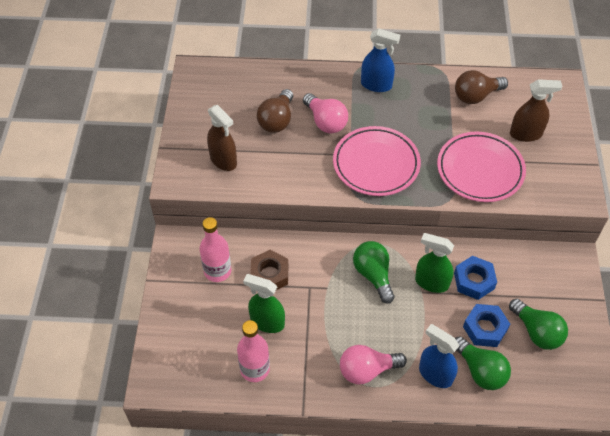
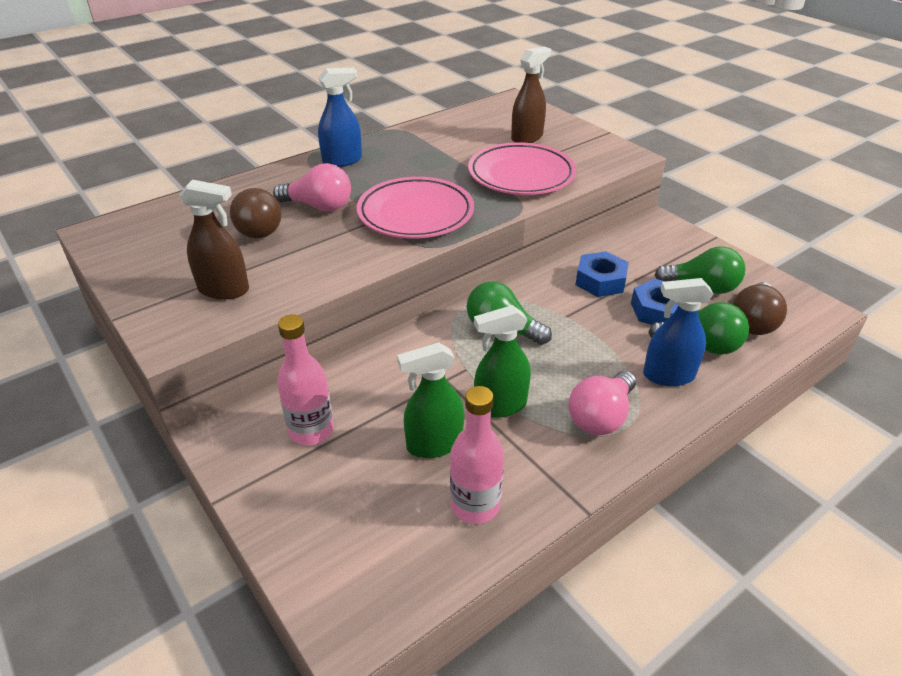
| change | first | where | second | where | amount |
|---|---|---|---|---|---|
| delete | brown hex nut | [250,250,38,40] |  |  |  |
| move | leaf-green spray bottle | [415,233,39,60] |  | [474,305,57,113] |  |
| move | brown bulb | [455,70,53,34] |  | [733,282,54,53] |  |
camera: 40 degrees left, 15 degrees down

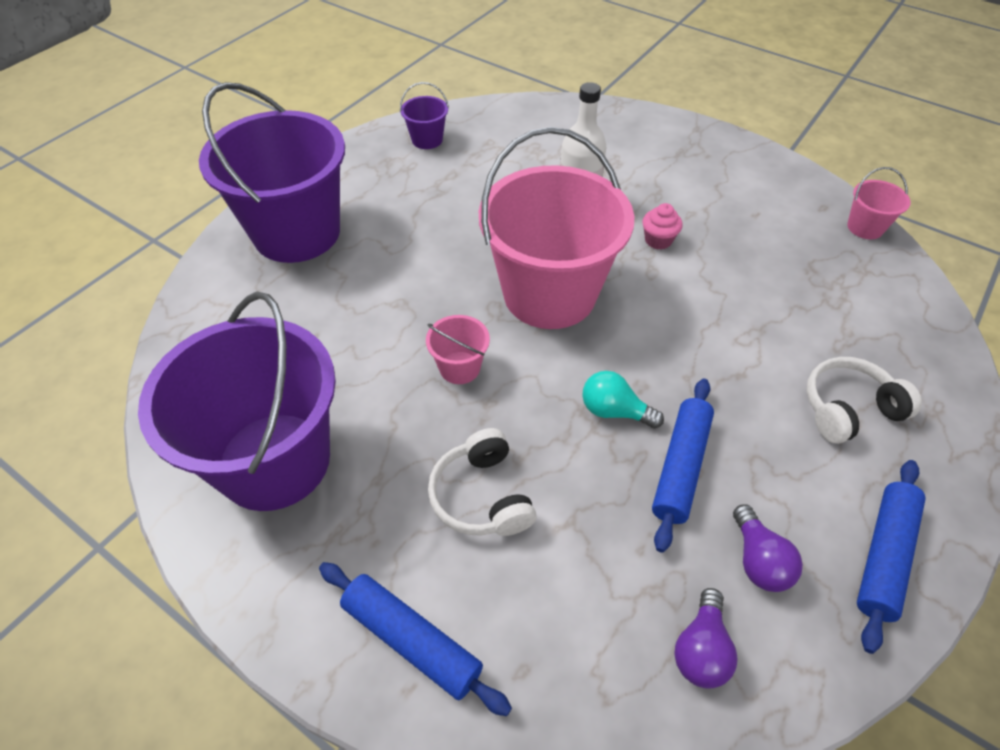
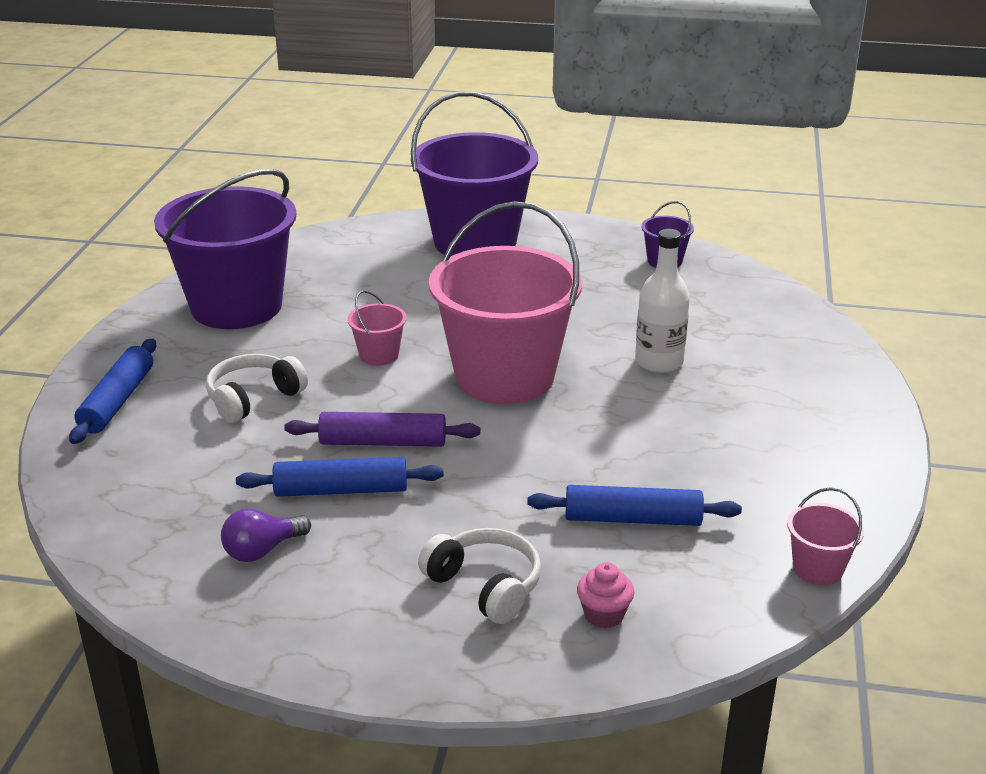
| change | first | where | second | where | amount |
|---|---|---|---|---|---|
| replace | aqua bulb | [582,371,82,57] | violet dough roller | [284,412,196,35] |  |
| move | rose-pink fairy cake | [642,203,41,47] |  | [577,562,57,66] |  |
| delete | violet bulb | [674,588,64,101] |  |  |  |
| move | cobalt dough roller | [857,460,69,194] |  | [527,485,215,41] |  |
camera: 65 degrees right, 20 degrees down

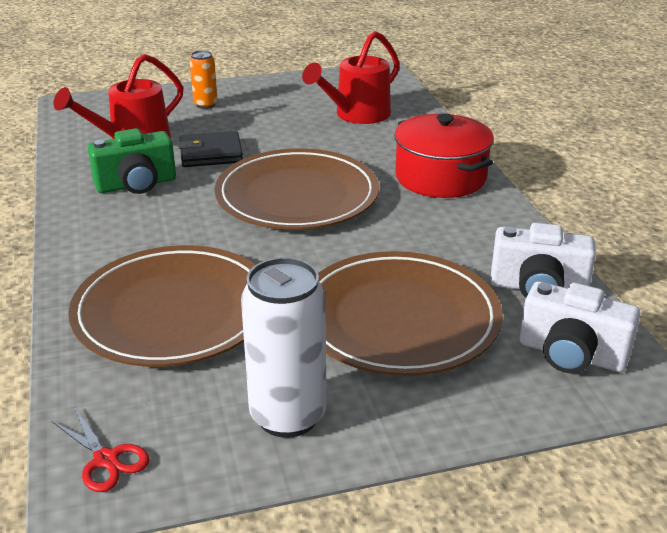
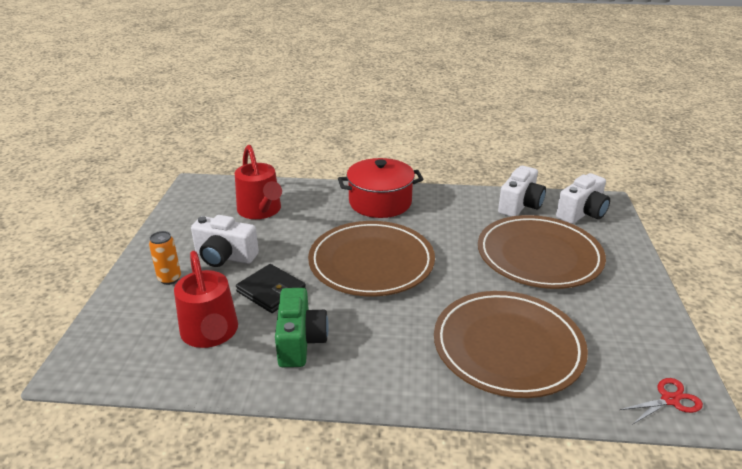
| change | first | where | second | where | amount |
|---|---|---|---|---|---|
| rotate | ebony wallet | [178,131,65,36] |  | [236,264,70,49] | 60 degrees counterclockwise |
| delete | pure white soda can | [241,257,85,181] |  |  |  |
| insert |  |  | pure white compact camera | [191,215,68,52] |  |
camera: 70 degrees left, 0 degrees up

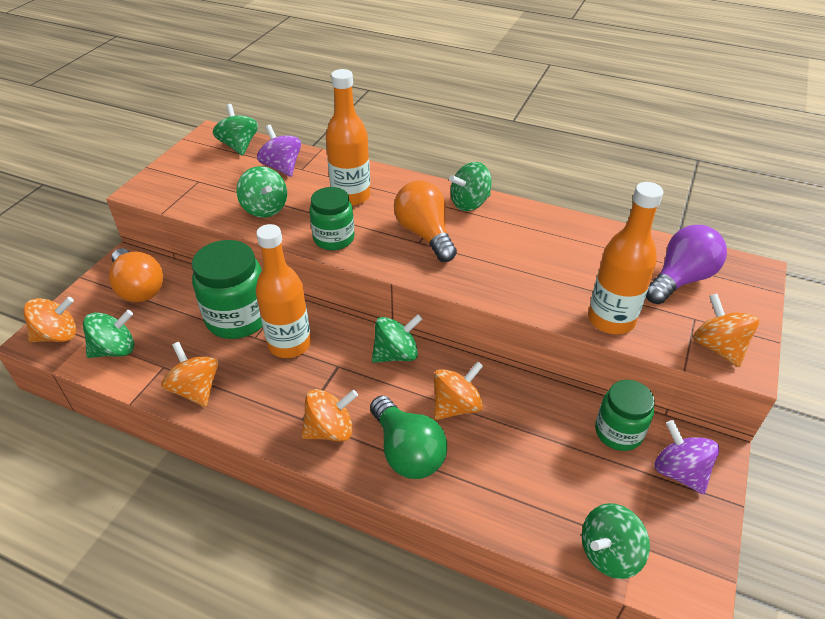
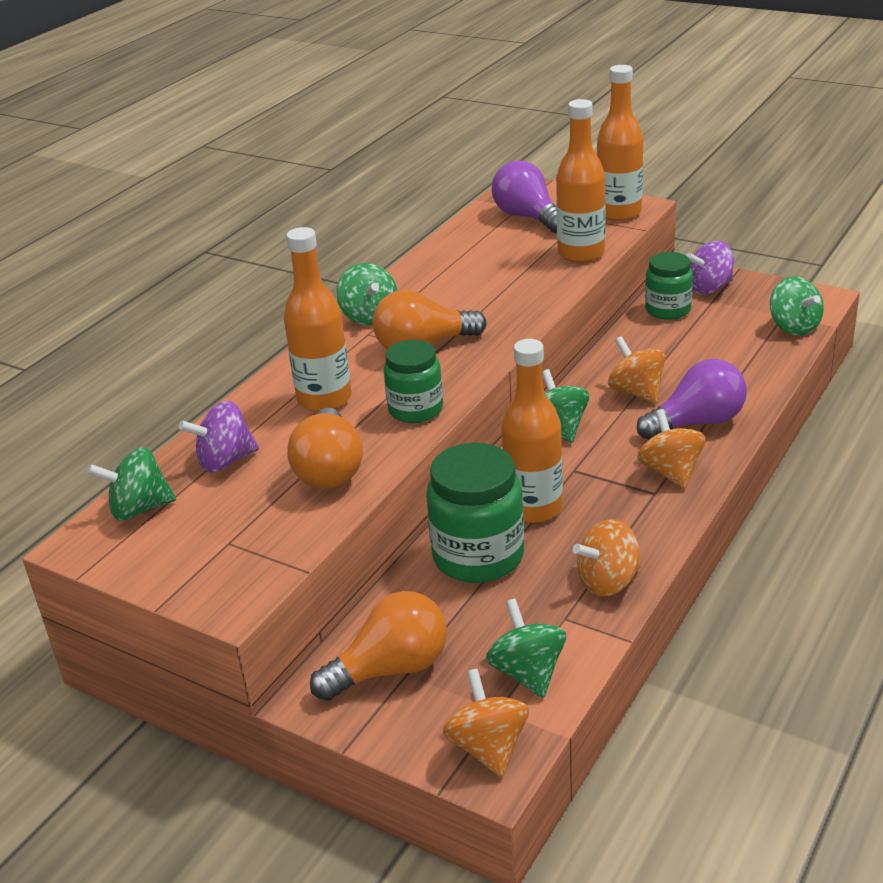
| change | first | where | second | where | amount |
|---|---|---|---|---|---|
| replace | leaf-green whirligig | [236,166,51,52] | orange-coloured bulb | [288,408,75,81] |  |
| recolor | leaf-green bulb | [370,396,77,83] | violet bulb | [637,359,110,81] |  |
| replace | orange-coloured whirligig | [693,294,66,73] | orange-coloured flask | [597,65,46,156] |  |
camera: 80 degrees left, 10 degrees down

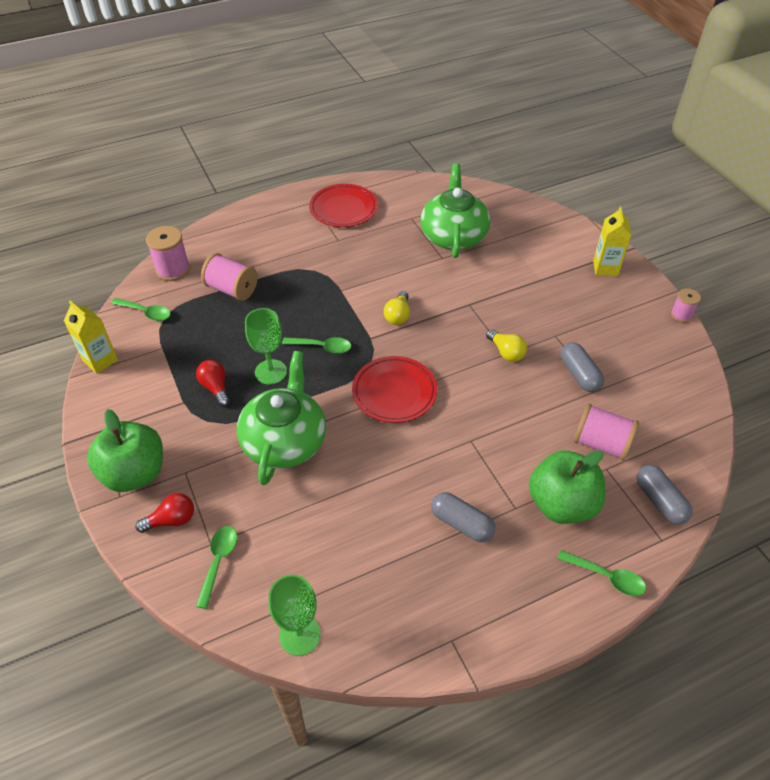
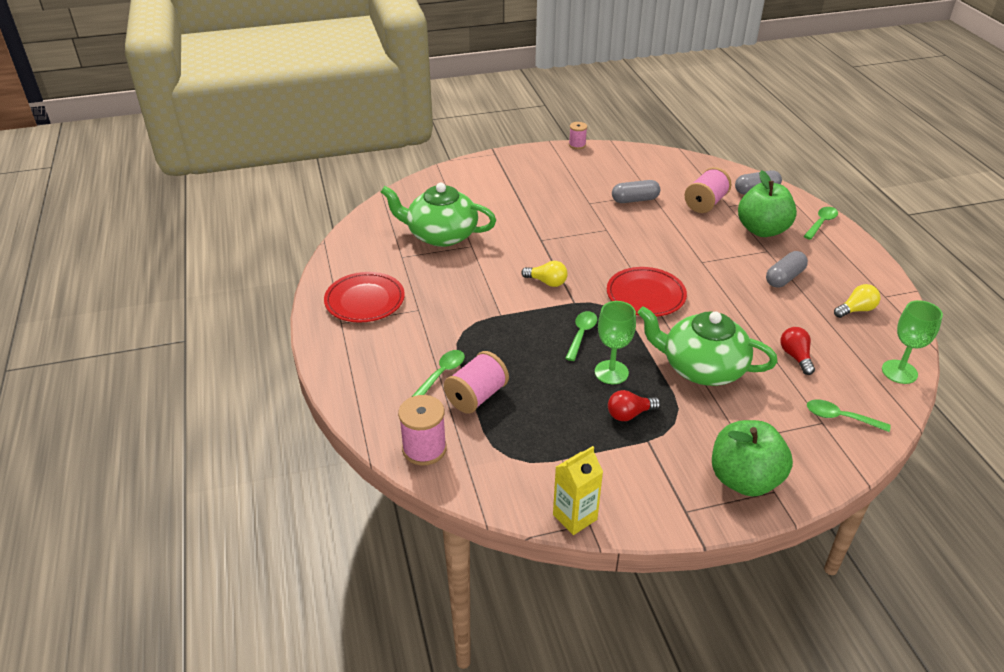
| change | first | where | second | where | amount |
|---|---|---|---|---|---|
| move | leaf-green tablespoon | [111,298,59,23] |  | [412,350,53,47] |  |
| move | crimson bulb | [135,493,59,40] |  | [780,327,35,48] |  |
| move | yellow bulb | [486,329,41,33] |  | [834,284,46,34] |  |
| delete | yellow carton | [593,207,39,70] |  |  |  |
camera: 80 degrees left, 10 degrees down

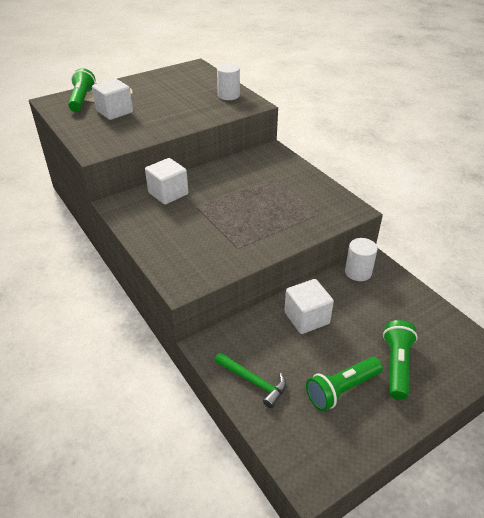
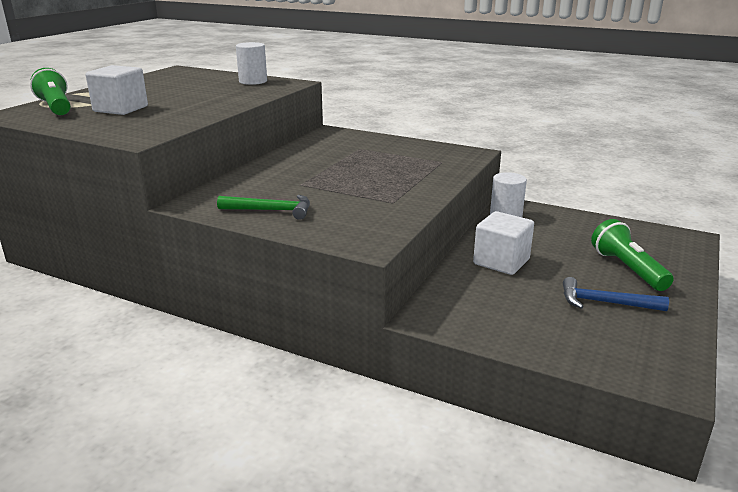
| change | first | where | second | where | amount |
|---|---|---|---|---|---|
| delete | pure white solid cube | [145,158,43,47] |  |  |  |
| move | leaf-green hammer | [215,352,71,56] |  | [217,195,93,25] |  |
| replace | leaf-green flashlight | [306,357,77,54] | cobalt hammer | [563,277,106,34] |  |
camera: 30 degrees left, 15 degrees down

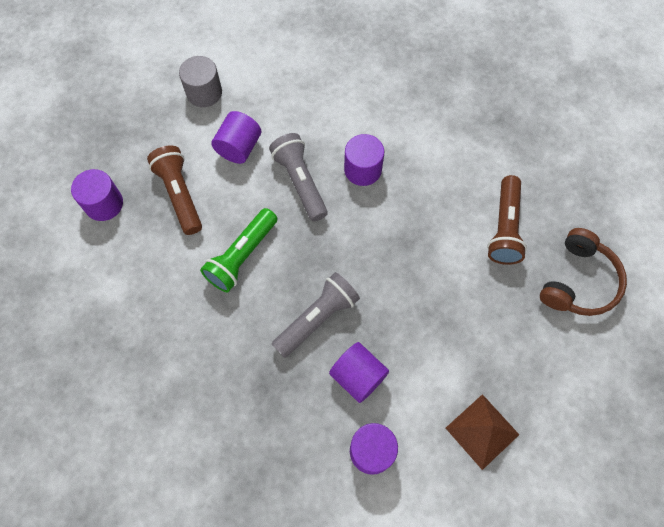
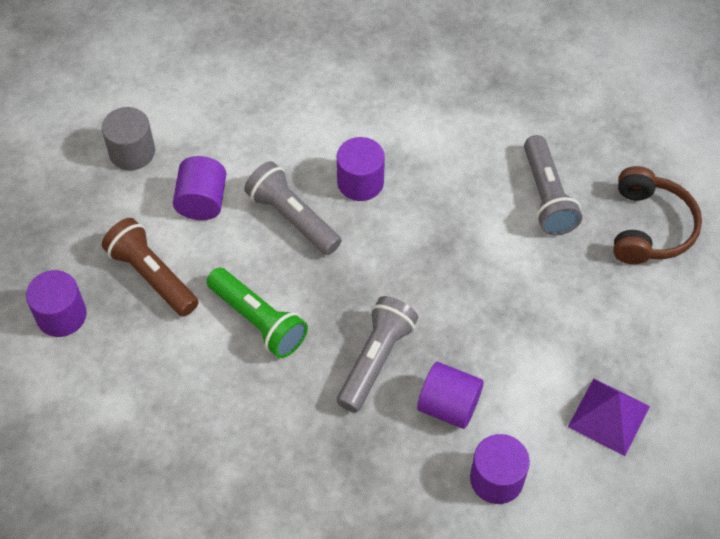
| change | first | where | second | where | amount |
|---|---|---|---|---|---|
| rotate | leaf-green flashlight | [200,208,77,84] |  | [207,268,101,90] | 60 degrees counterclockwise |
| recolor | brown pyramid | [446,394,73,76] | violet pyramid | [568,378,82,78] |  |
| recolor | brown flashlight | [487,175,40,90] | gray flashlight | [524,135,58,101] |  |
camera: 20 degrees left, 10 degrees down

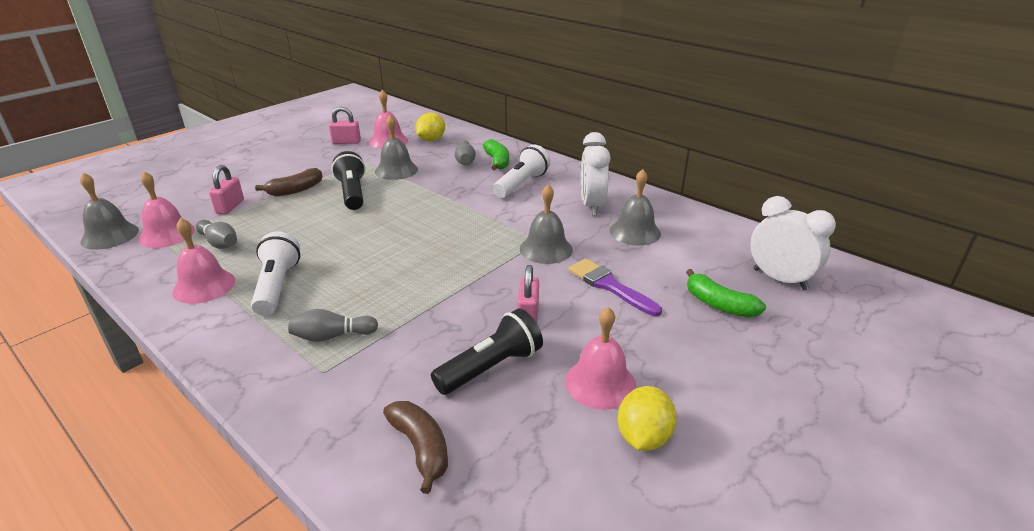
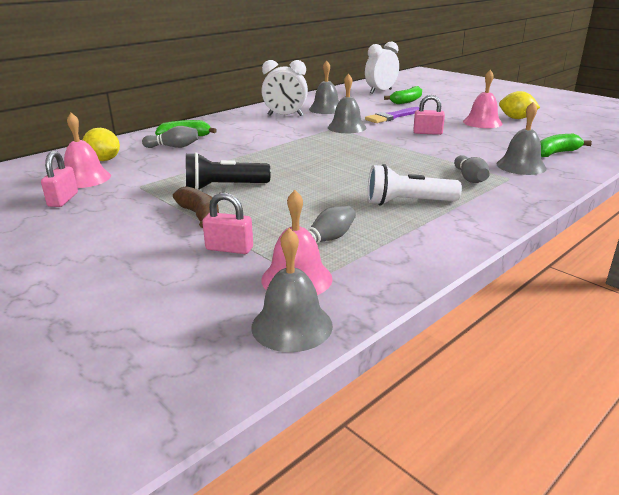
| change | first | where | second | where | amount |
|---|---|---|---|---|---|
| delete | rose-pink bell | [172,218,63,86] |  |  |  |
| move | gray bell | [375,115,43,65] |  | [497,102,50,73] |  |
| recolor | brown banana fruit | [383,401,65,93] | leaf-green banana fruit | [540,134,52,23] |  |
| delete | ebony flashlight | [431,308,112,87] |  |  |  |
| delete | pure white flashlight | [493,144,58,54] |  |  |  |
camera: 85 degrees left, 5 degrees down

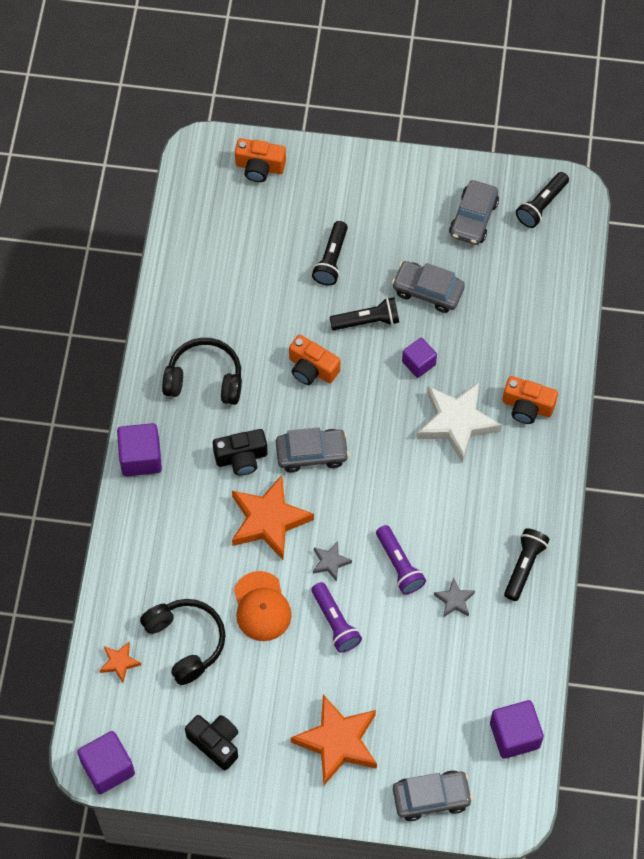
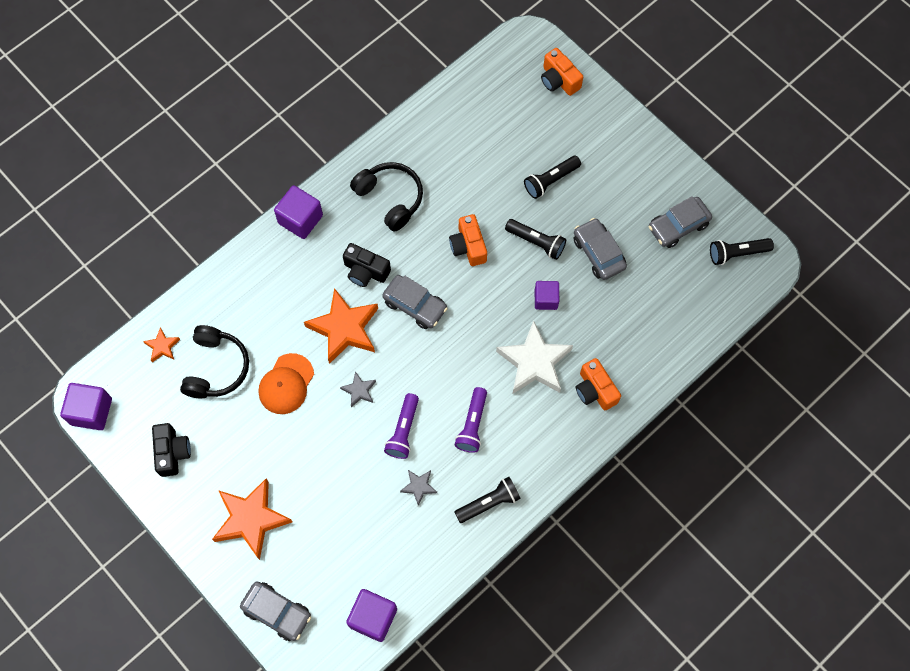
| change | first | where | second | where | amount |
|---|---|---|---|---|---|
| move | violet flashlight | [311,582,51,71] |  | [455,387,32,66] |  |
camera: 40 degrees right, 5 degrees up

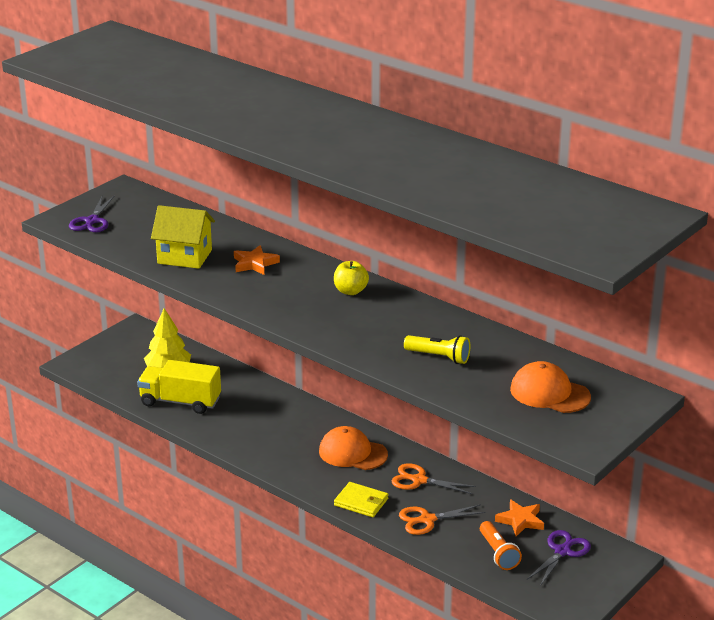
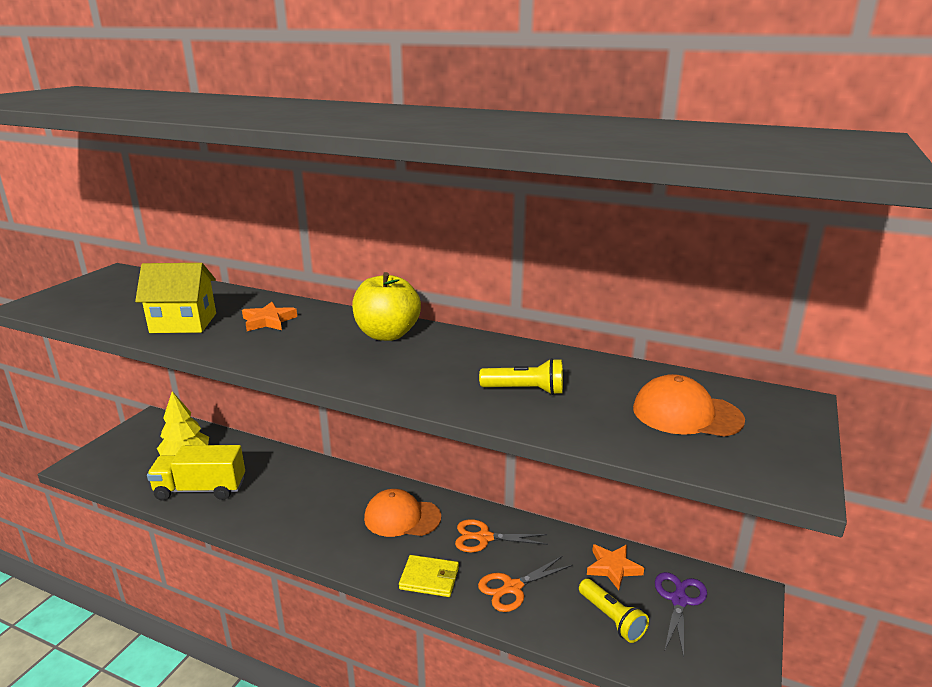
| change | first | where | second | where | amount |
|---|---|---|---|---|---|
| delete | violet scissors | [69,196,45,36] |  |  |  |
| resize | yellow apple | [334,261,35,34] |  | [352,272,69,69] | x1.65 |
| recolor | orange-coloured flashlight | [480,521,42,49] | yellow flashlight | [579,579,70,64] |  |
camera: 15 degrees left, 5 degrees down

